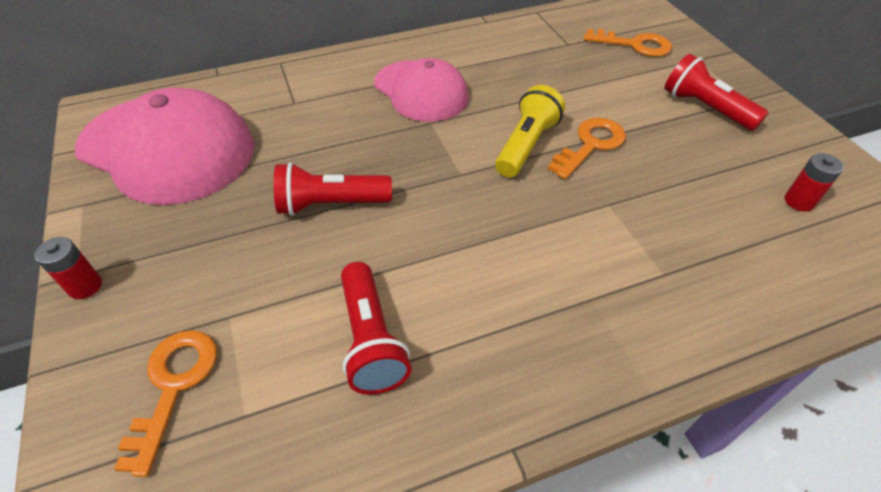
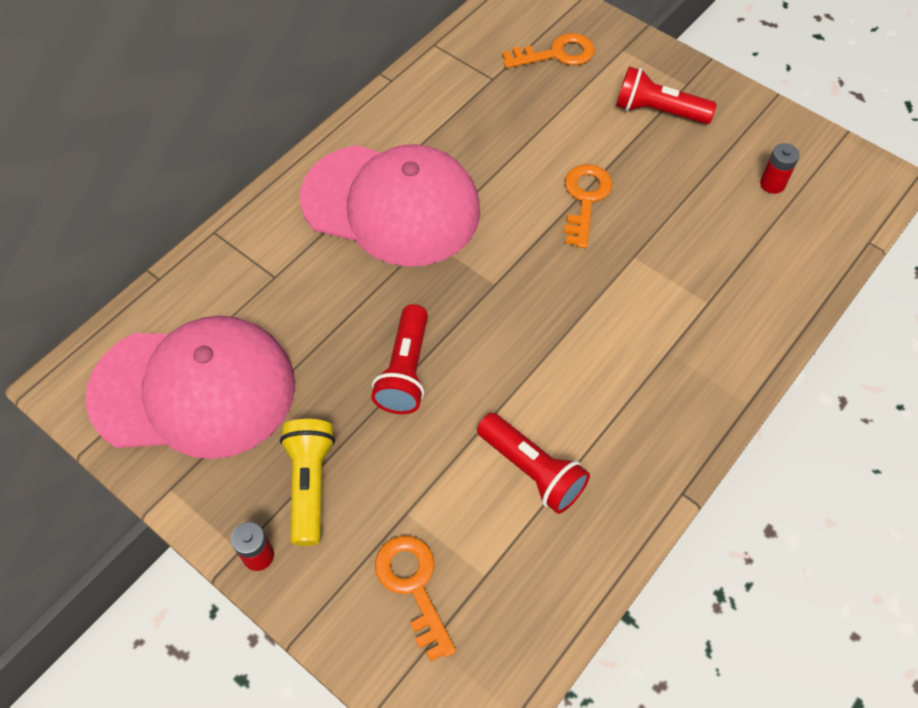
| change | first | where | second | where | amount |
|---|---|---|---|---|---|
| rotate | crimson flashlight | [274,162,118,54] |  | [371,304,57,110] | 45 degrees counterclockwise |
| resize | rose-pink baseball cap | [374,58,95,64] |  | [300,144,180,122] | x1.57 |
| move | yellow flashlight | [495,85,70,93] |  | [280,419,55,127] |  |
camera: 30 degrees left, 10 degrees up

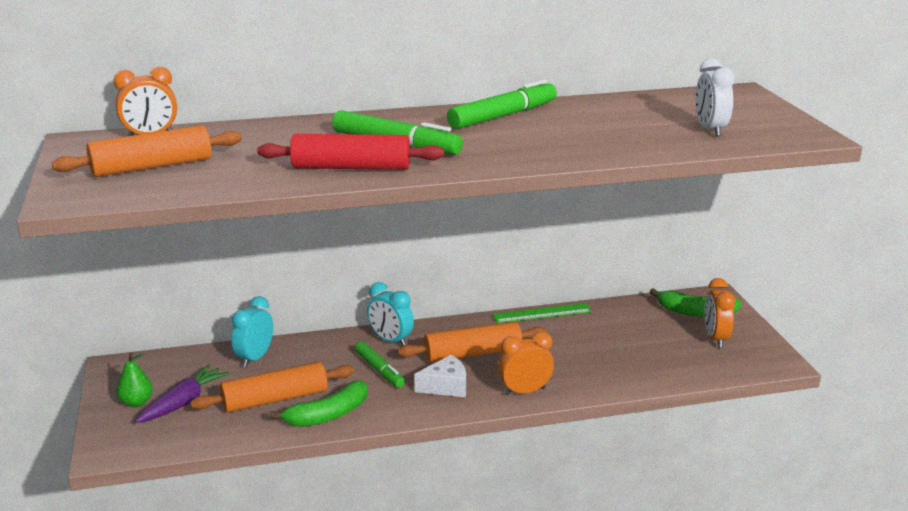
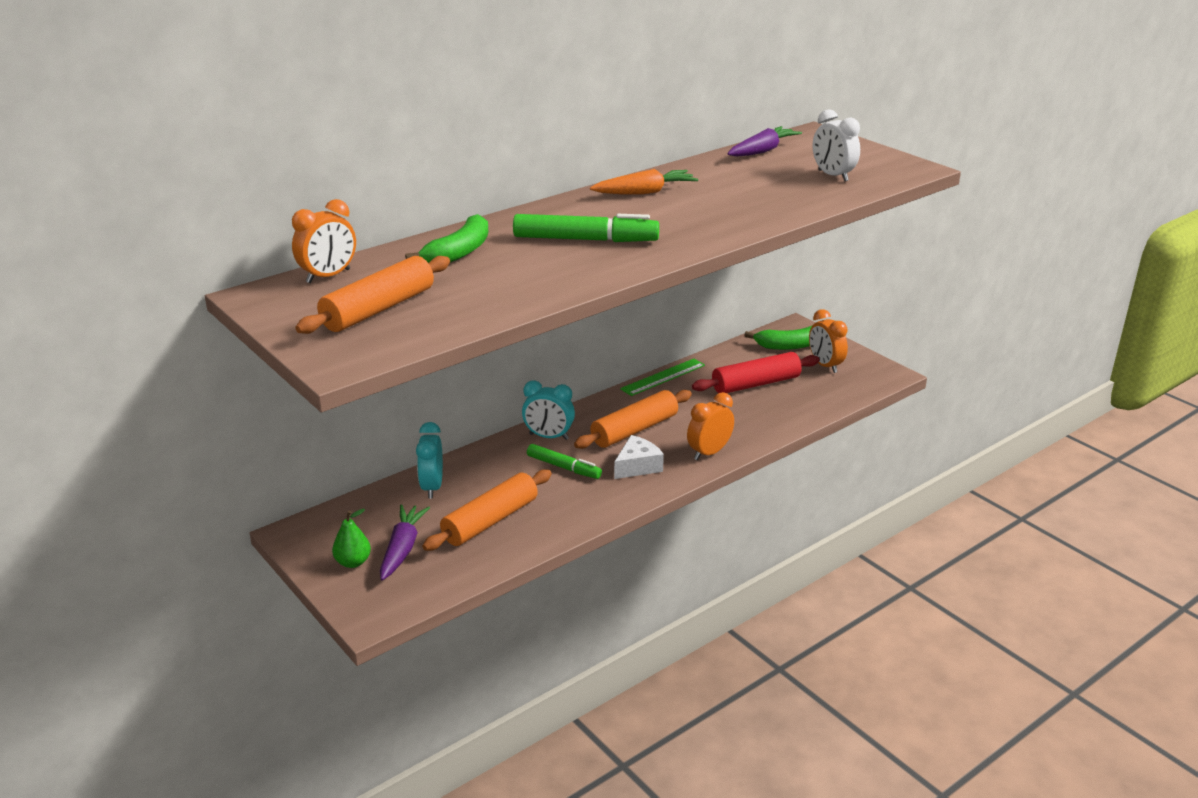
| change | first | where | second | where | amount |
|---|---|---|---|---|---|
| move | crimson dough roller | [257,134,187,36] |  | [692,352,128,41] |  |
| move | leaf-green banana fruit | [269,380,99,47] |  | [405,214,83,49] |  |
| replace | leaf-green marker | [447,79,110,50] | orange-coloured toy carrot | [590,169,108,25] |  |
| insert |  |  | violet toy carrot | [727,126,75,31] |  |
camera: 25 degrees left, 5 degrees up

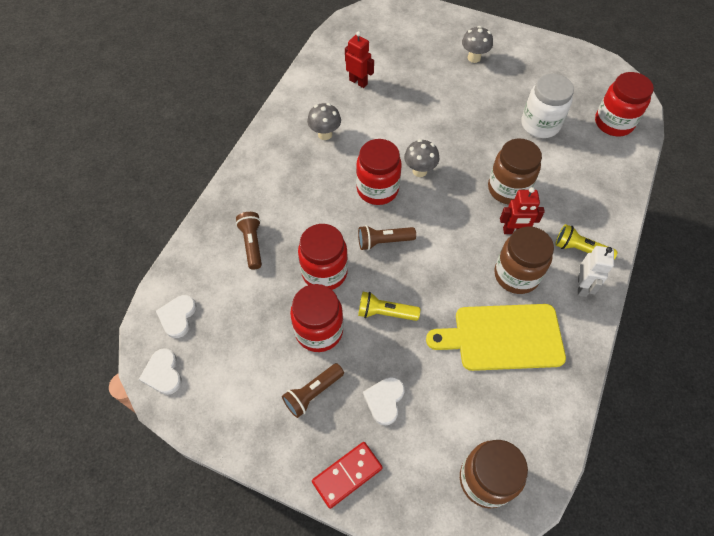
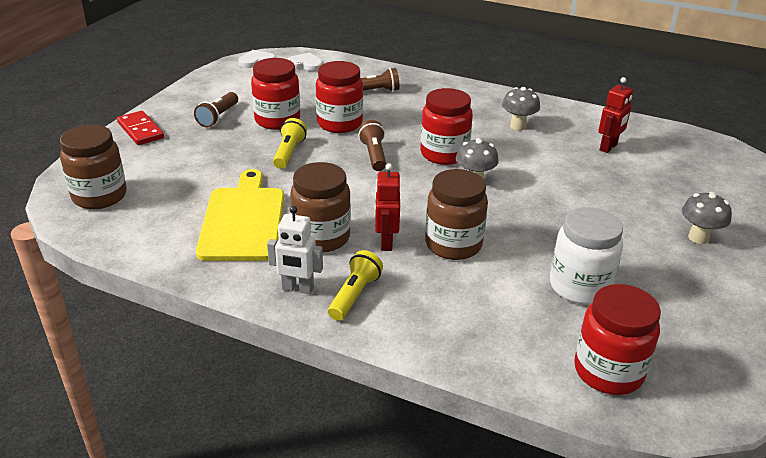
| change | first | where | second | where | amount |
|---|---|---|---|---|---|
| rotate | brown flashlight | [282,363,62,55] |  | [194,92,44,36] | 120 degrees counterclockwise |
| delete | pure white heart | [363,377,42,48] |  |  |  |
camera: 90 degrees right, 25 degrees down

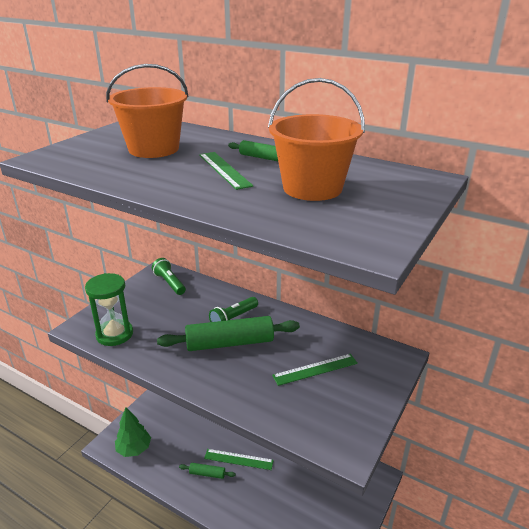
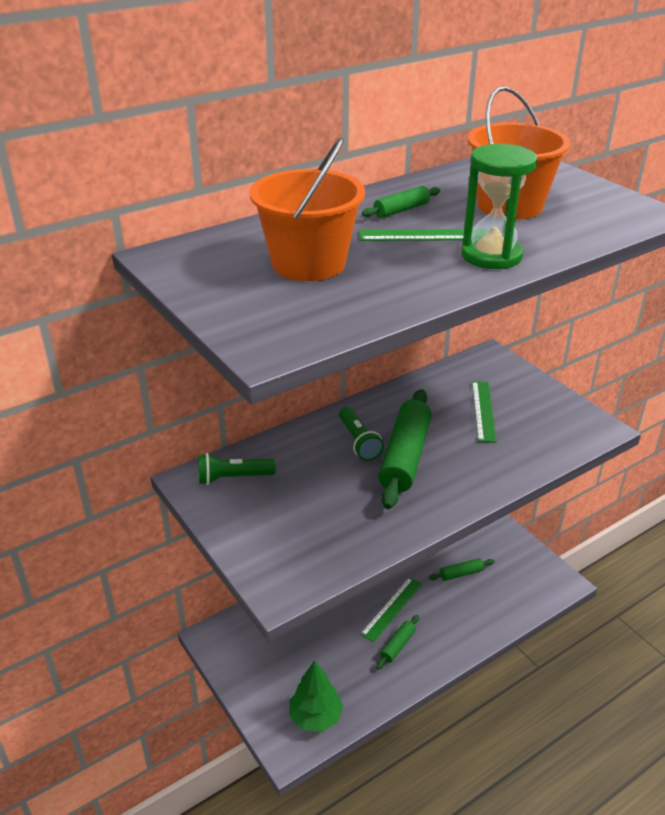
| change | first | where | second | where | amount |
|---|---|---|---|---|---|
| move | leaf-green sandglass | [85,273,48,73] |  | [461,144,76,125] |  |
| insert |  |  | leaf-green dough roller | [429,558,66,23] |  |
camera: 65 degrees left, 5 degrees up

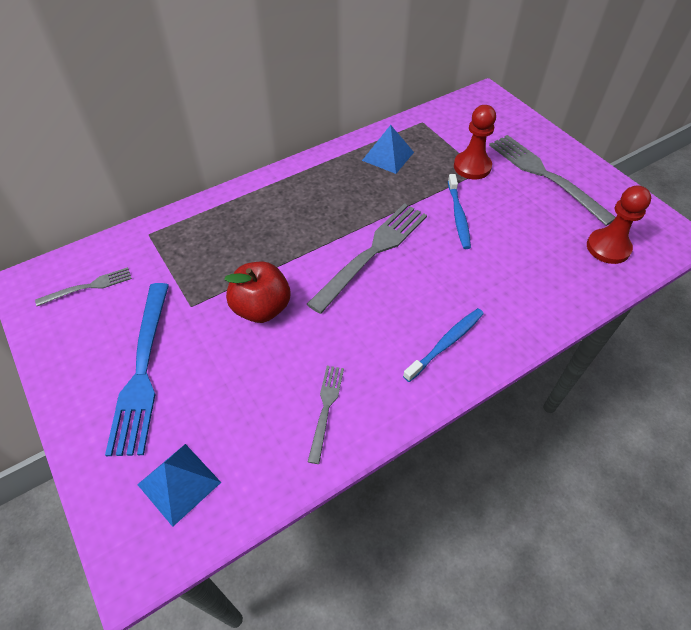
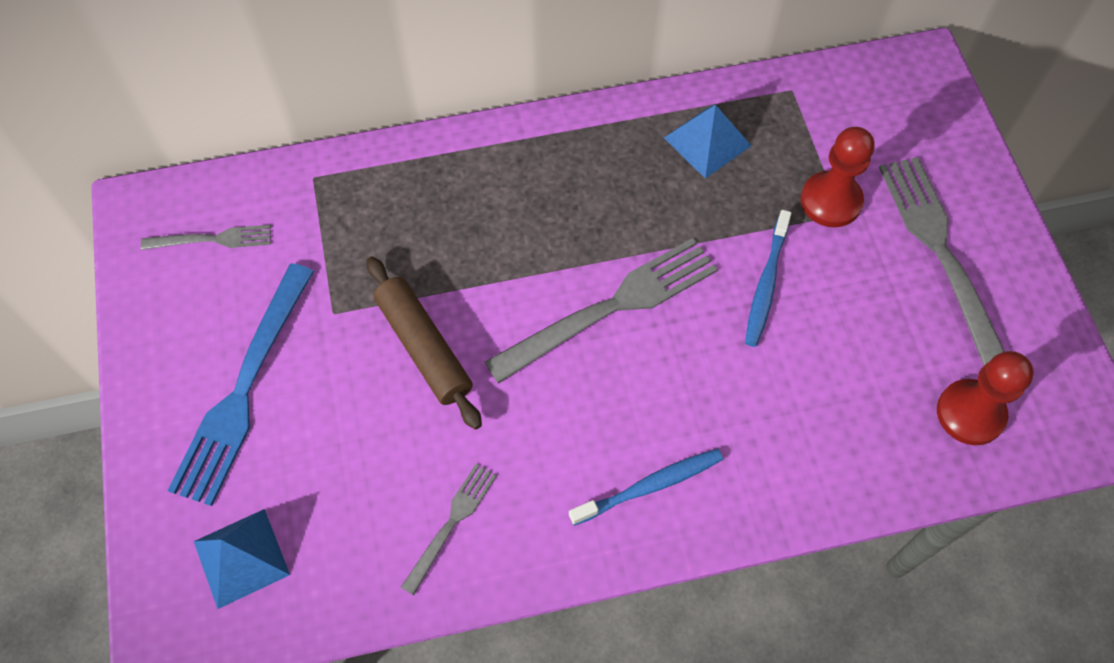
| change | first | where | second | where | amount |
|---|---|---|---|---|---|
| replace | crimson apple | [224,262,66,61] | brown dough roller | [366,256,116,174] |  |
camera: 20 degrees right, 10 degrees up

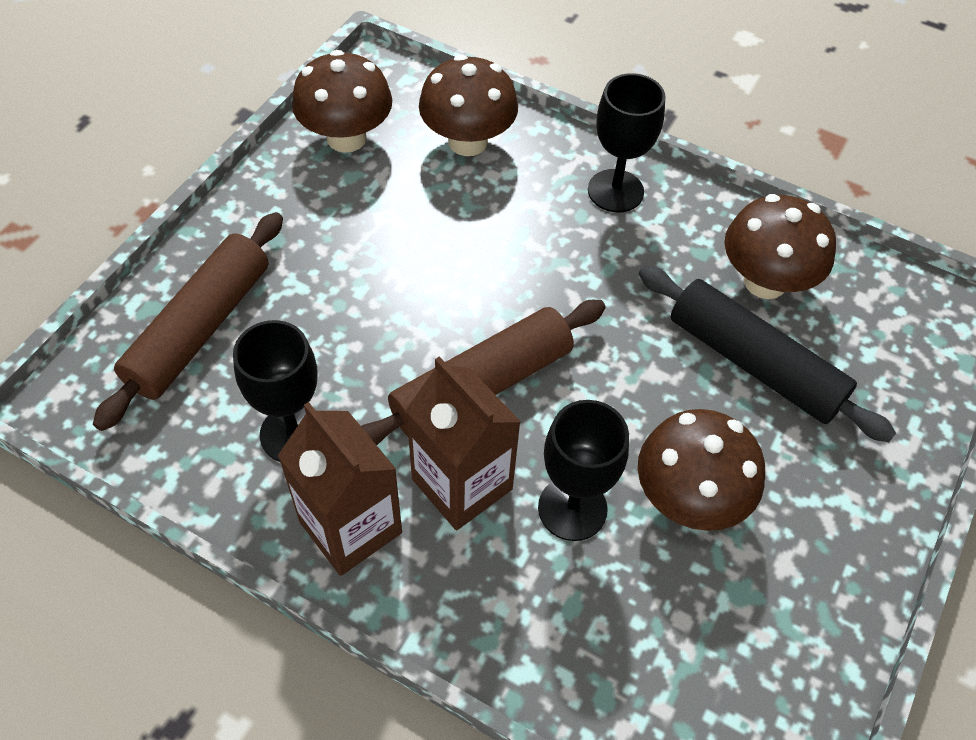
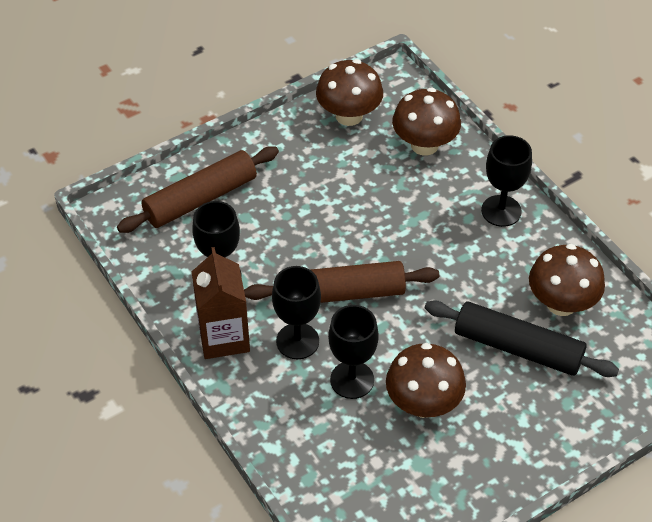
| change | first | where | second | where | amount |
|---|---|---|---|---|---|
| replace | brown carton | [405,357,116,173] | ebony chalice | [272,266,49,93] |  |
| rotate | ebony dough roller | [639,266,257,176] |  | [425,300,194,77] | 45 degrees counterclockwise |
camera: 30 degrees right, 5 degrees down

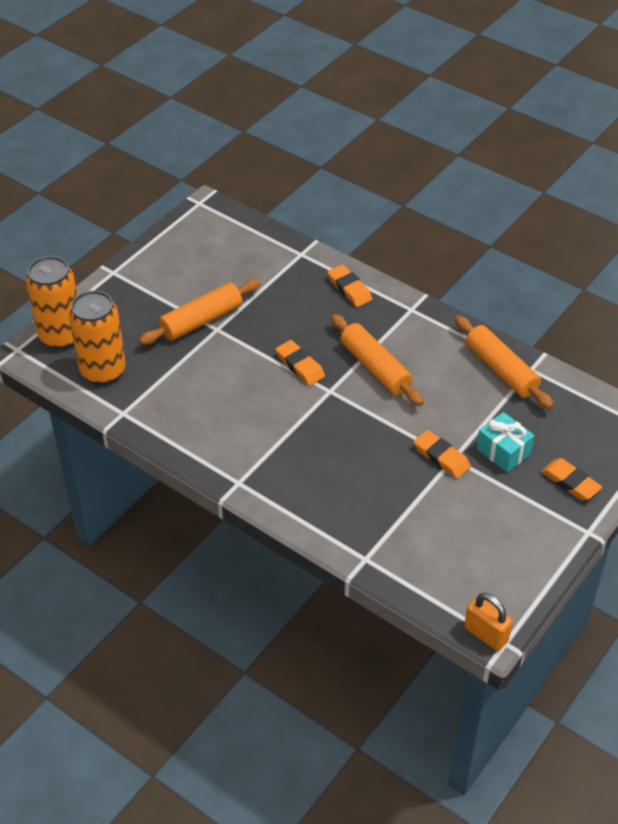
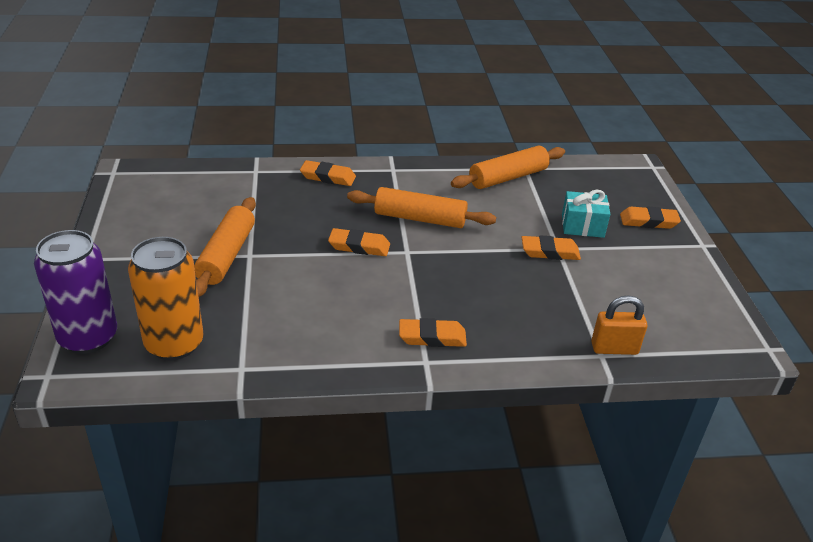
| change | first | where | second | where | amount |
|---|---|---|---|---|---|
| recolor | orange-coloured soda can | [26,256,51,93] | violet soda can | [34,230,83,124] |  |
| rotate | orange-coloured dough roller | [455,316,99,93] |  | [451,145,114,44] | 45 degrees counterclockwise |
| move | orange-coloured padlock | [464,593,49,58] |  | [591,295,56,60] |  |
| insert |  |  | orange-coloured eraser | [399,318,68,29] |  |
camera: 45 degrees left, 10 degrees down

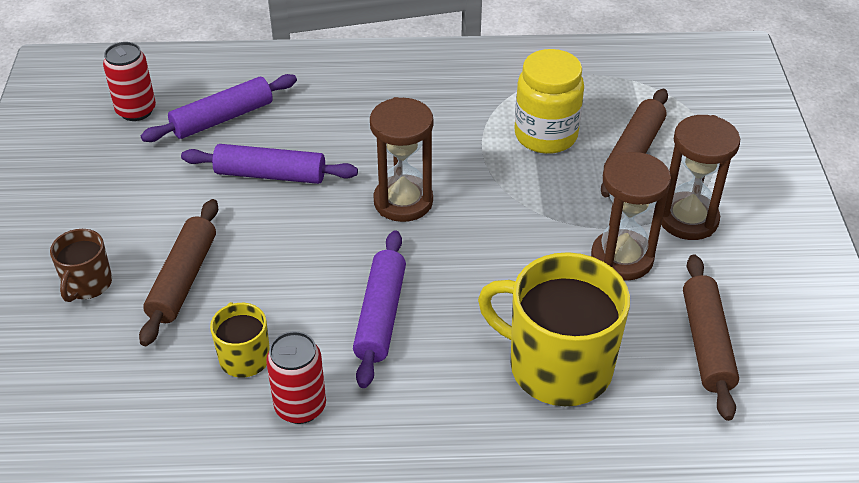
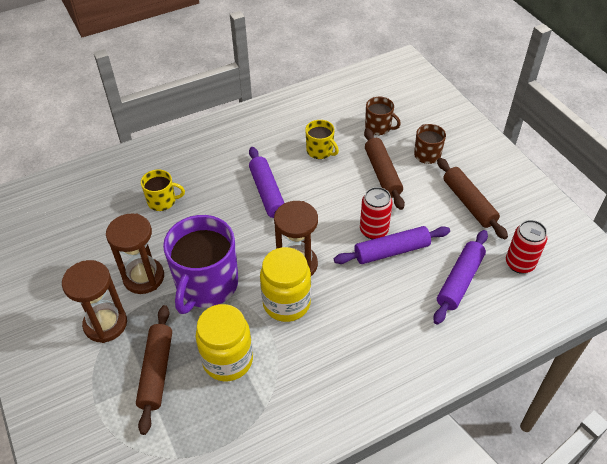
| change | first | where | second | where | amount |
|---|---|---|---|---|---|
| move | crimson soda can | [266,331,60,93] |  | [360,187,32,52] |  |
| resize | yellow coffee mug | [478,252,152,154] |  | [141,169,44,42] | x0.50 |
| move | brown dough roller | [683,254,56,167] |  | [437,158,71,81] |  |
| insert |  |  | violet coffee mug | [163,215,75,99] |  |
| insert |  |  | yellow preserve jar | [260,247,51,75] |  |
| insert |  |  | brown coffee mug | [365,97,36,38] |  |
camera: 155 degrees right, 5 degrees up

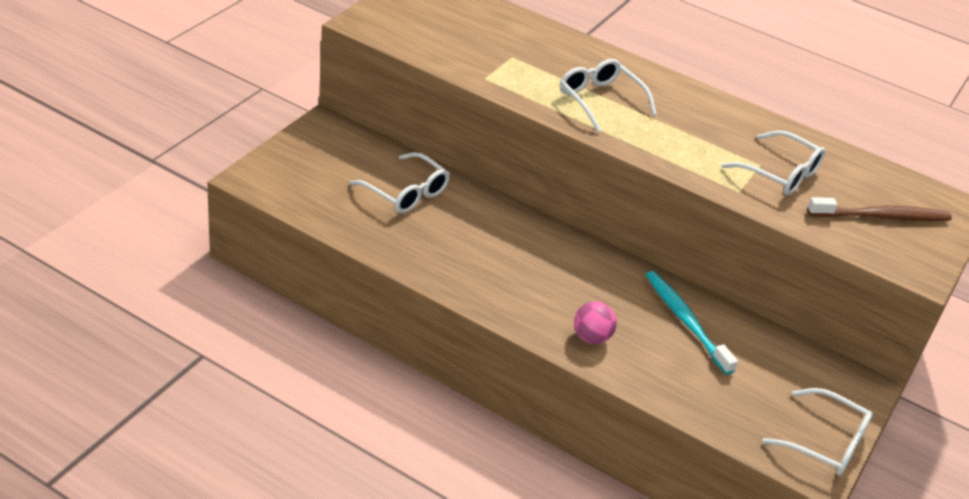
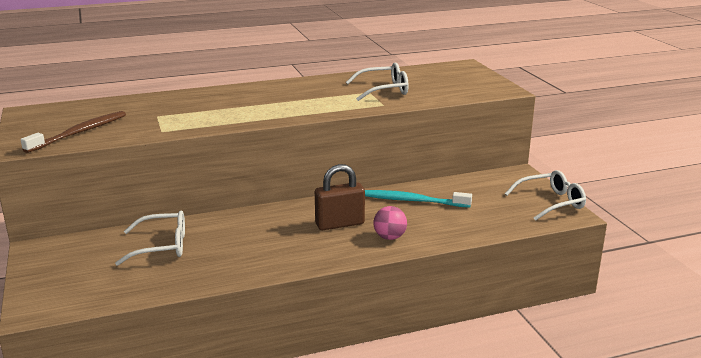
| change | first | where | second | where | amount |
|---|---|---|---|---|---|
| delete | pure white eyeglasses | [560,59,97,73] |  |  |  |
| move | brown dental brush | [807,197,145,24] |  | [21,111,105,42] |  |
| insert |  |  | brown padlock | [315,164,50,66] |  |
camera: 45 degrees left, 15 degrees down

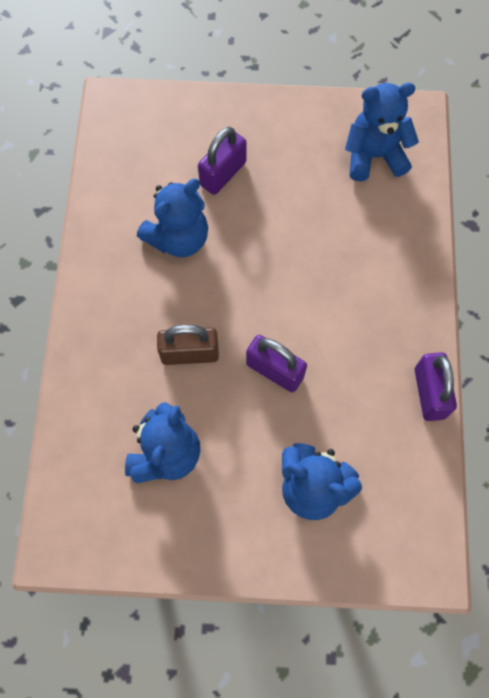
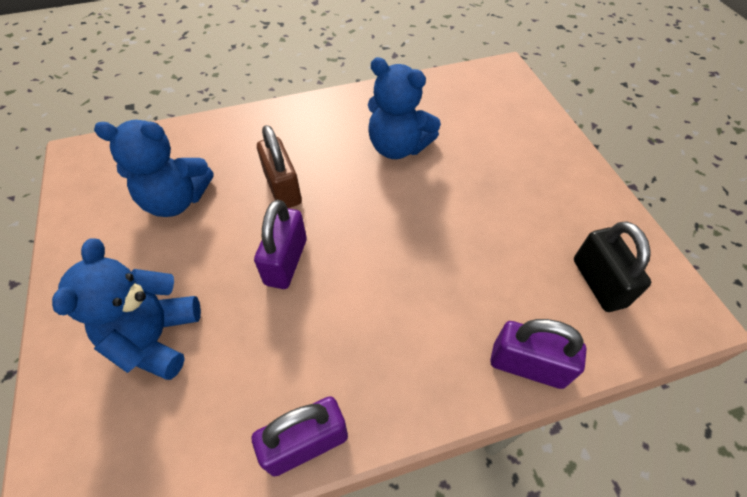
| change | first | where | second | where | amount |
|---|---|---|---|---|---|
| move | violet padlock | [198,127,49,68] |  | [490,319,97,70] |  |
| replace | cobalt stuffed bear | [345,83,74,98] | ebony padlock | [574,221,77,91] |  |
camera: 70 degrees right, 15 degrees down

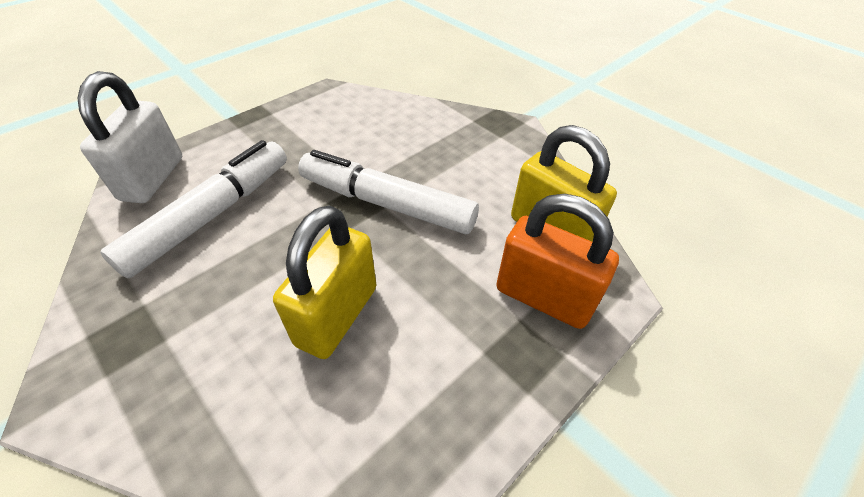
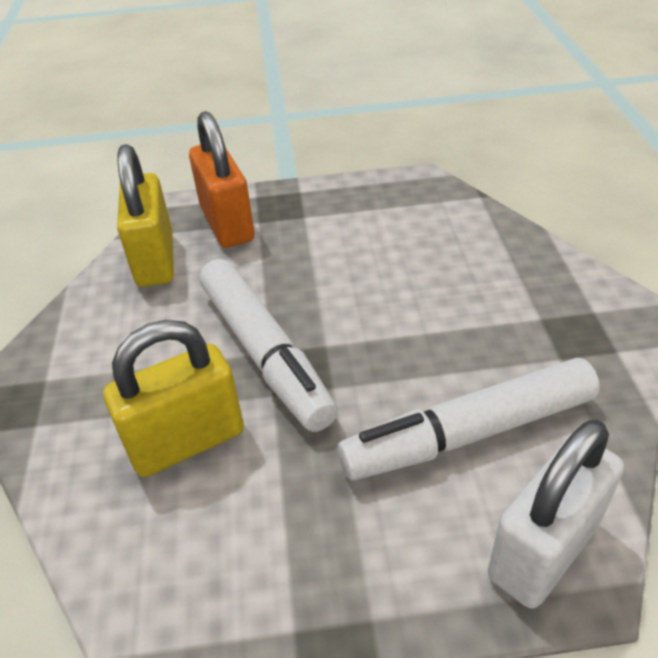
| change | first | where | second | where | amount |
|---|---|---|---|---|---|
| move | yellow padlock | [273,205,103,154] |  | [103,320,141,157] |  |
camera: 140 degrees left, 5 degrees down

